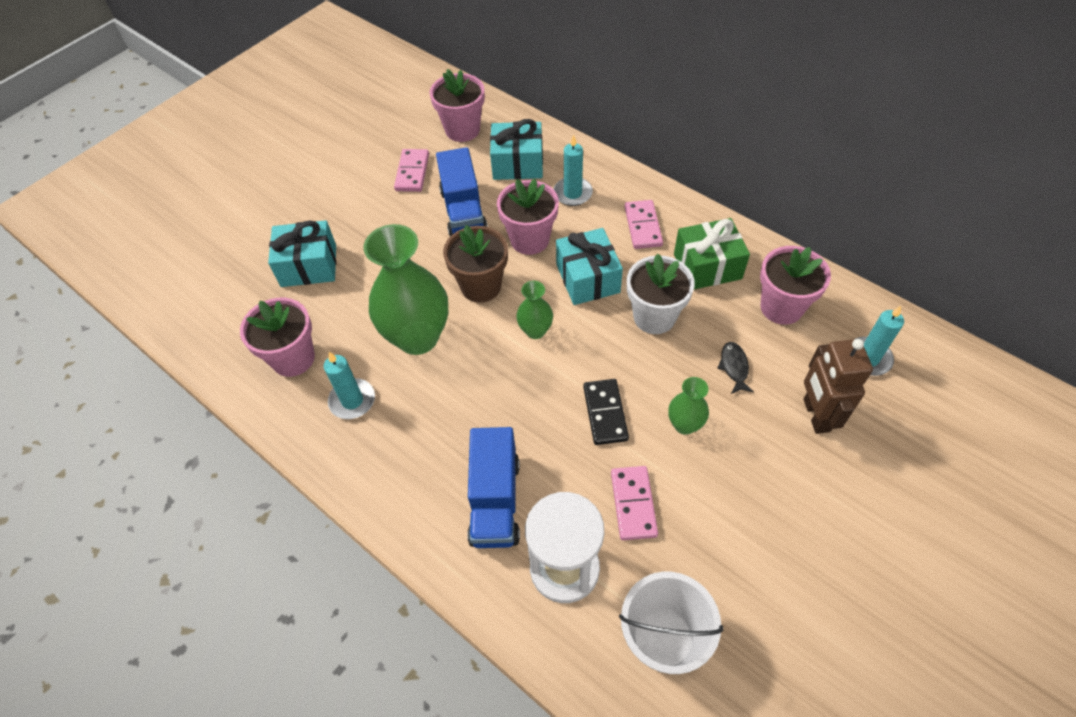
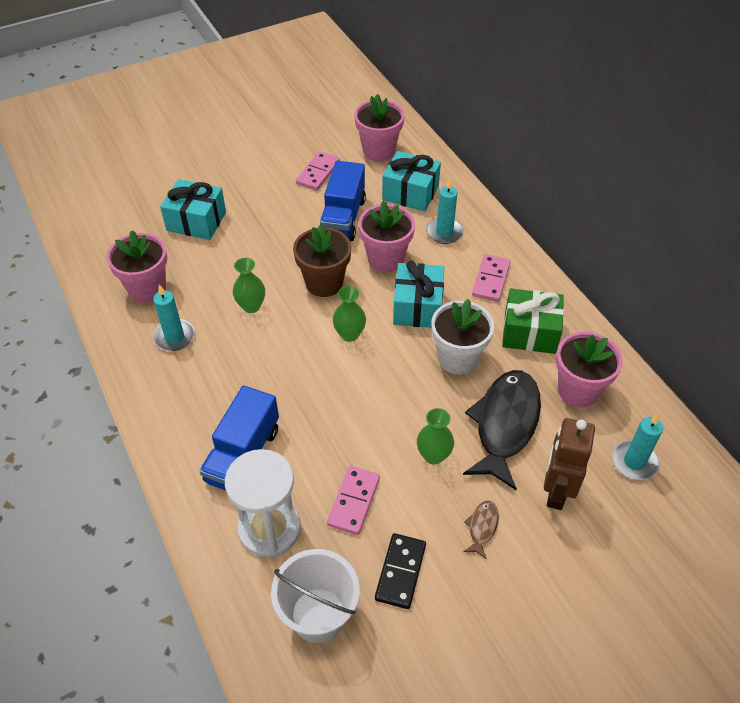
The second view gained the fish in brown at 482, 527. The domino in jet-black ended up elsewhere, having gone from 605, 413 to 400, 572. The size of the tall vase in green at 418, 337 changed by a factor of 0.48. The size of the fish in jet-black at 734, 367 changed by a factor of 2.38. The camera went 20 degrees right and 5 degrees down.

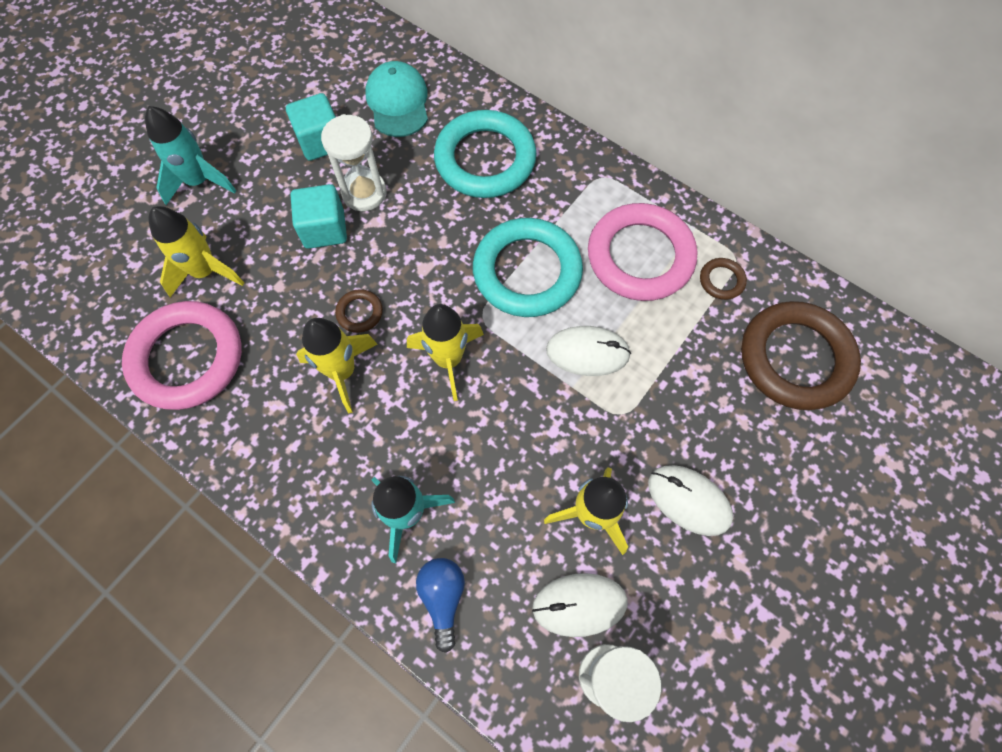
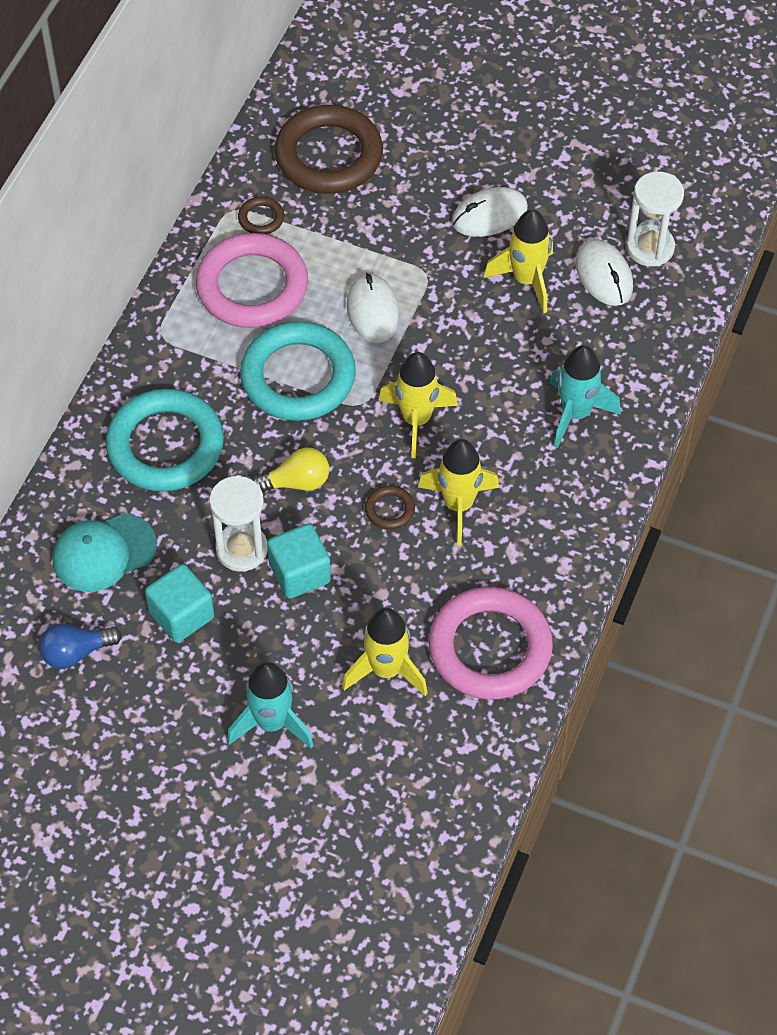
The second view gained the light bulb in bright yellow at 296, 482. The light bulb in blue ended up elsewhere, having gone from 443, 598 to 76, 652. The PC mouse in pure white at 689, 500 ended up facing another way, 45 degrees clockwise from before. The camera went 105 degrees left and 10 degrees down.

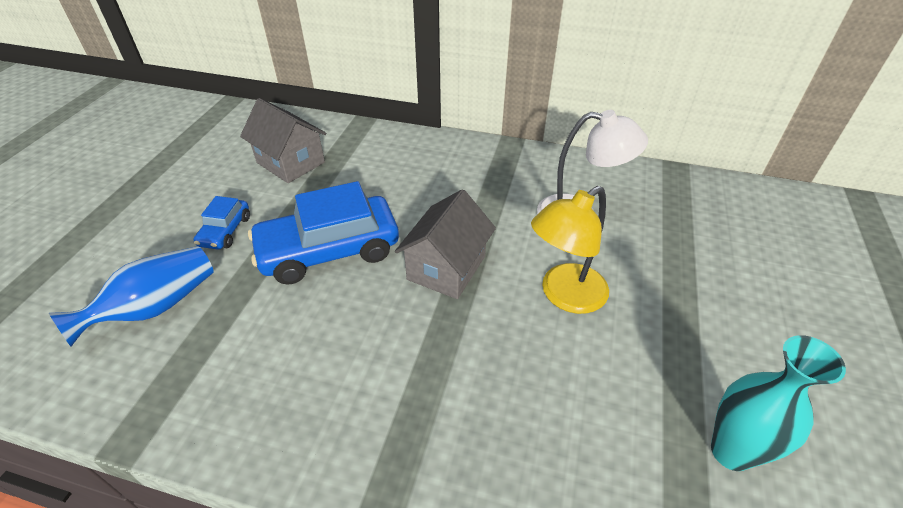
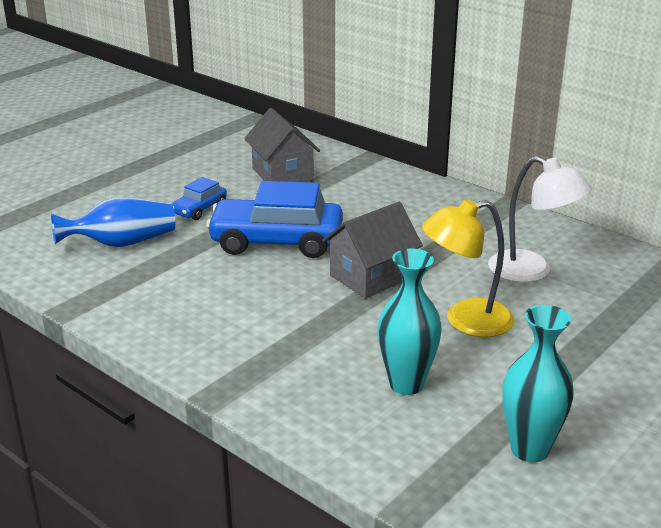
The second view gained the tall vase in teal at 406, 384. The camera went 25 degrees right and 15 degrees down.

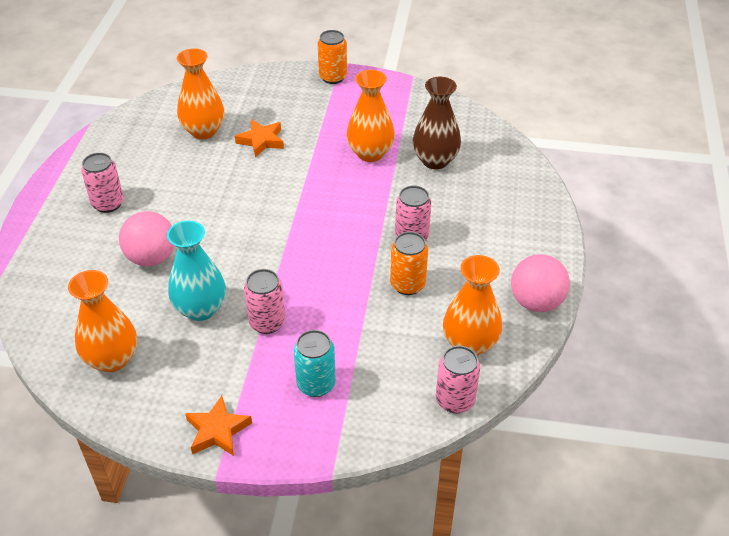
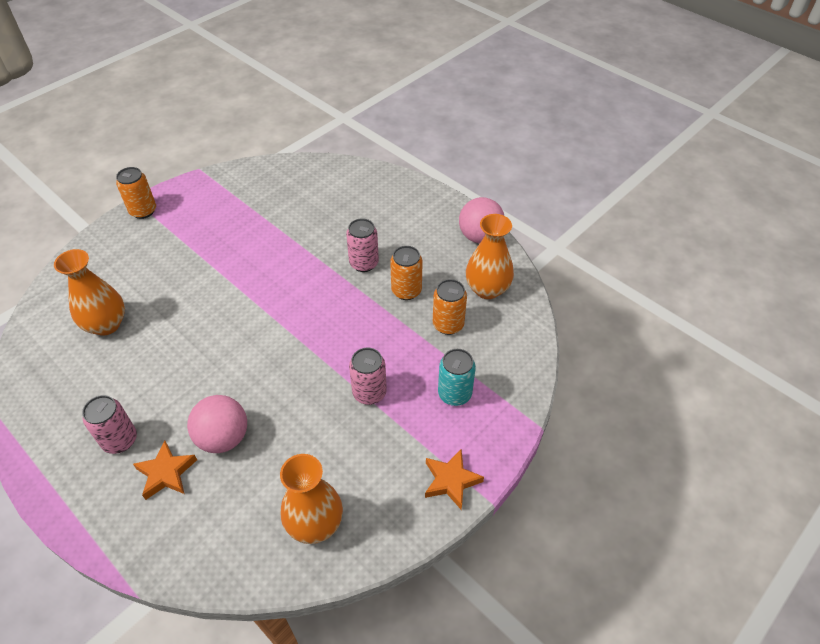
The second view lost the tall vase in teal at 200, 309. The second view lost the tall vase in orange at 370, 153. The second view lost the tall vase in brown at 435, 160. The second view lost the can in rosy at 455, 400. The second view gained the can in orange at 448, 324. The star in orange ended up elsewhere, having gone from 261, 141 to 166, 473. The camera went 55 degrees left and 5 degrees up.

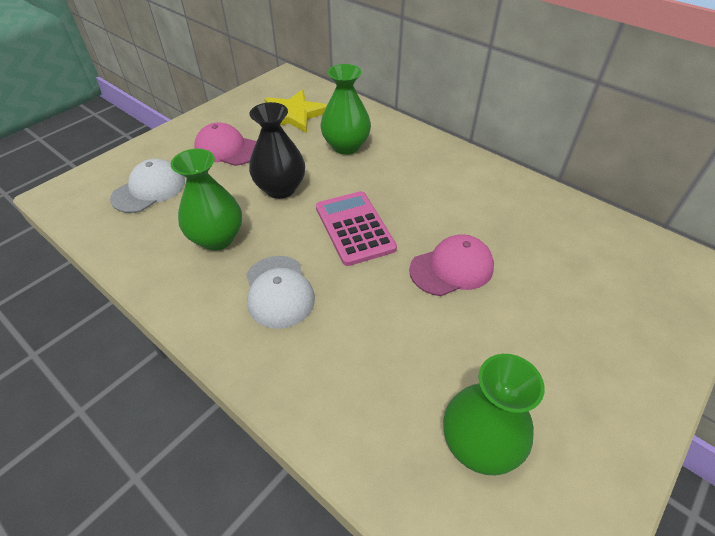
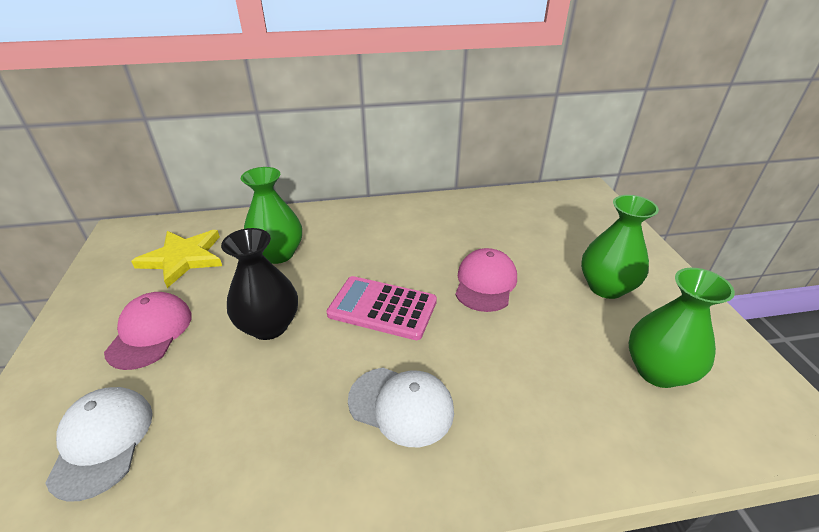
The tall vase in green ended up elsewhere, having gone from 217, 238 to 606, 287. The baseball cap in rosy at 227, 149 ended up facing another way, 120 degrees clockwise from before. The camera went 50 degrees left and 10 degrees down.

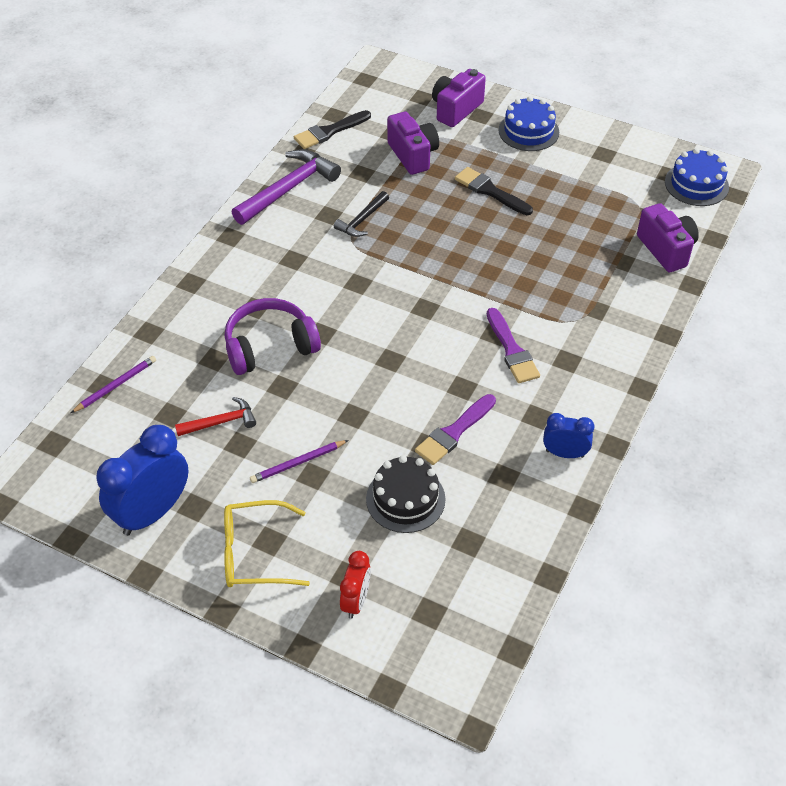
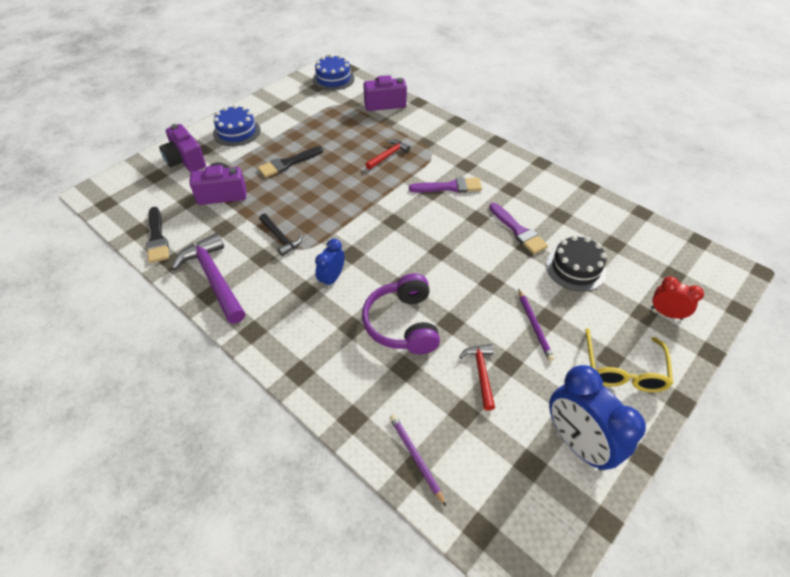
The second view gained the claw hammer in red at 388, 155. The clock in blue ended up elsewhere, having gone from 564, 453 to 332, 278. The camera went 75 degrees left and 0 degrees up.

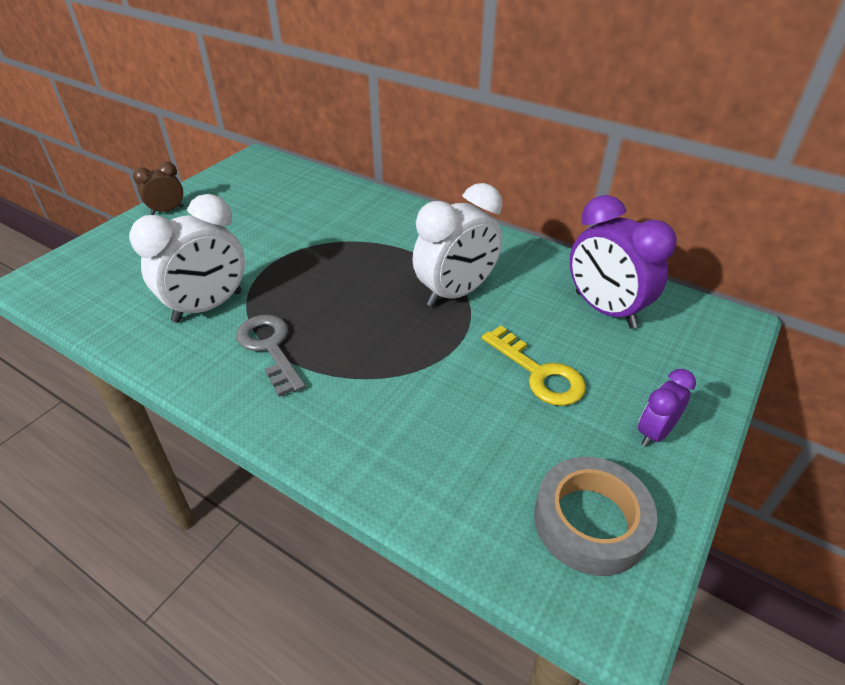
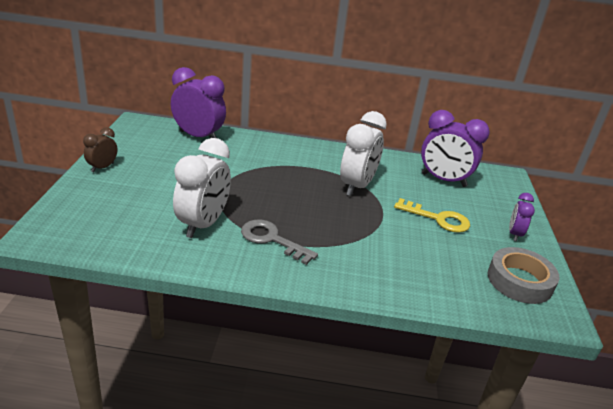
The second view gained the clock in violet at 198, 137. The camera went 30 degrees left and 10 degrees down.

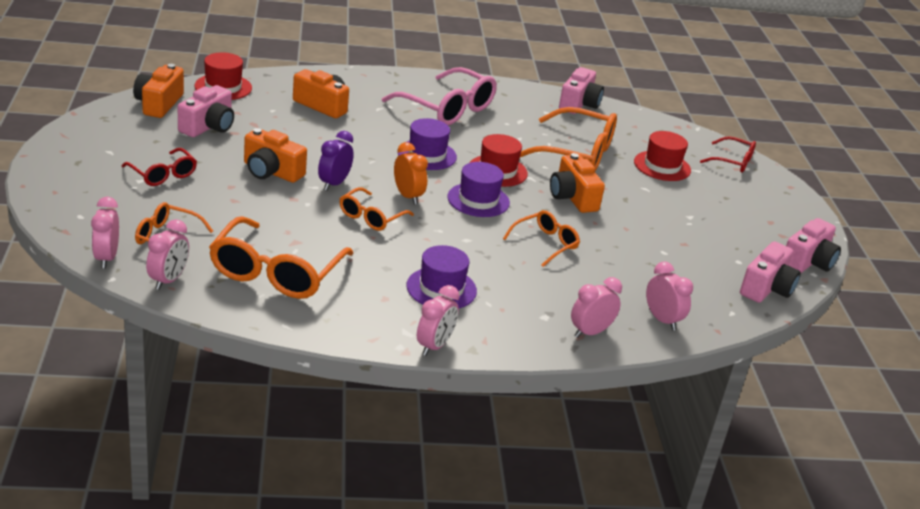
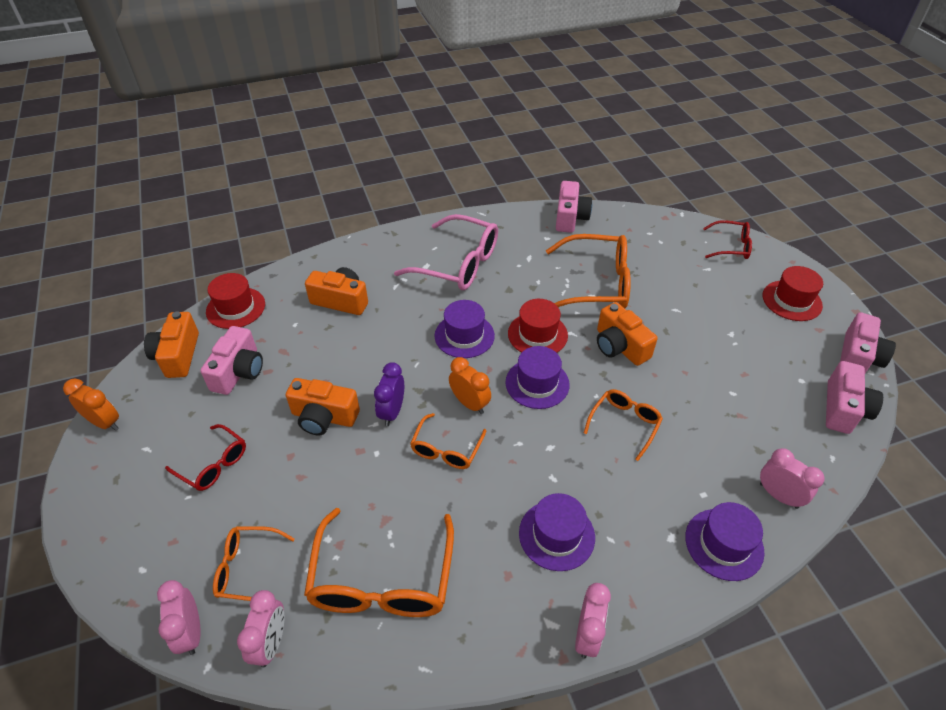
The second view gained the clock in orange at 105, 422. The top hat in red ended up elsewhere, having gone from 662, 166 to 792, 300. Where the clock in rosy stood at 590, 332, the top hat in violet came to stand at 724, 544. The camera went 10 degrees left and 15 degrees up.

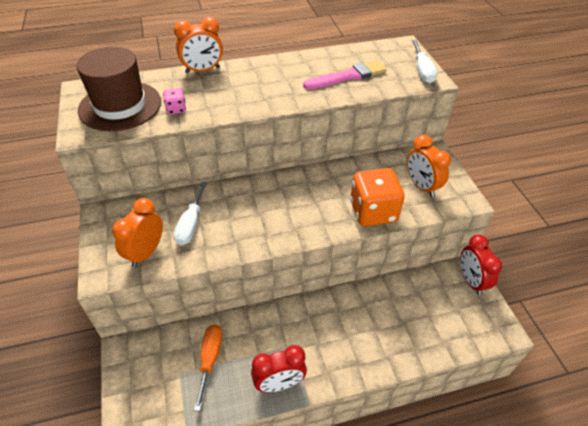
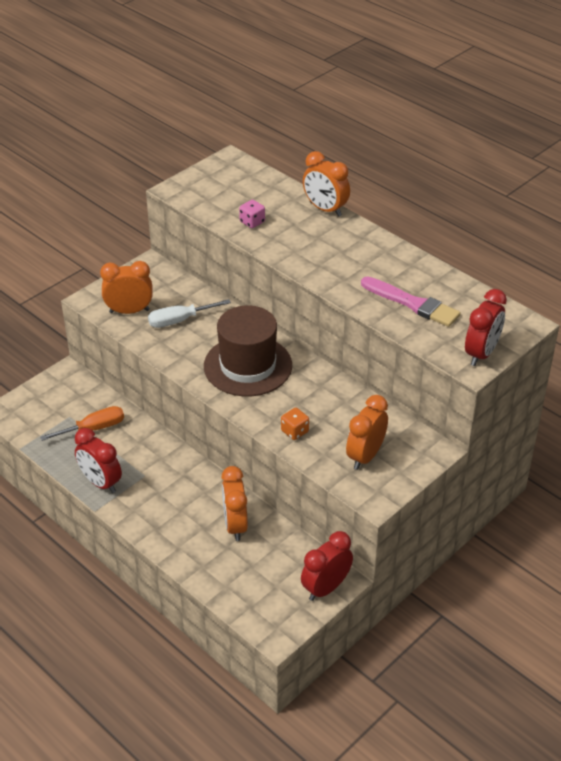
The second view gained the clock in orange at 235, 525. The top hat in brown ended up elsewhere, having gone from 120, 106 to 248, 366. Where the screwdriver in pure white stood at 422, 71, the clock in red came to stand at 481, 353. The size of the die in orange at 373, 211 changed by a factor of 0.45. The camera went 60 degrees right and 5 degrees down.

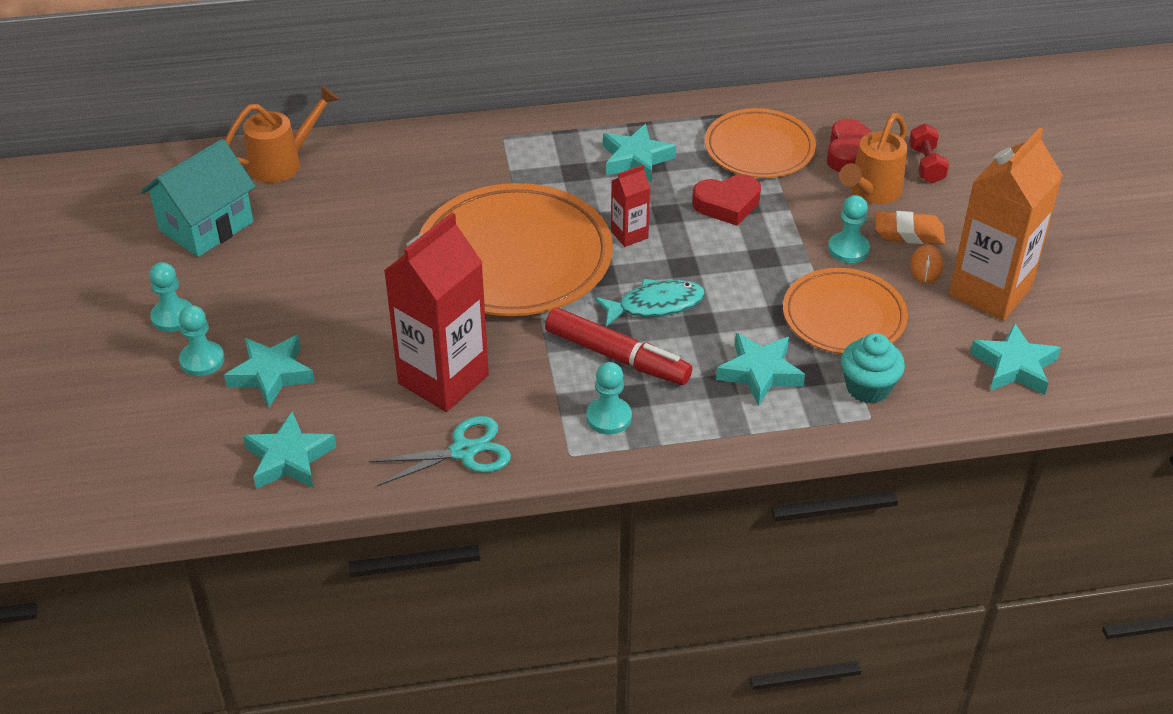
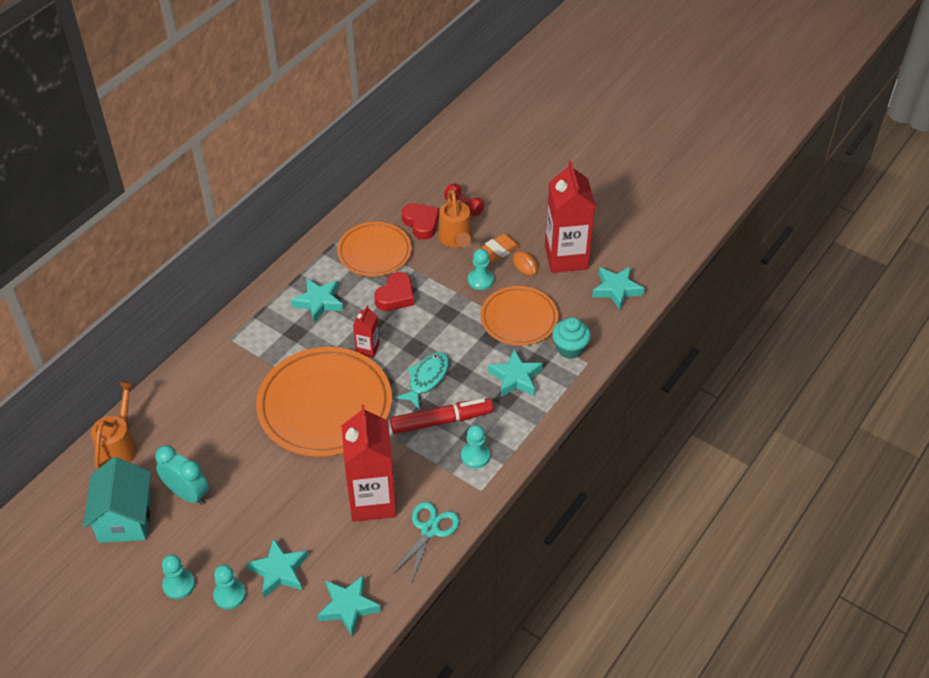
The second view gained the clock in teal at 187, 494. What was the milk carton in orange at 990, 291 turned into the milk carton in red at 566, 257. The camera went 45 degrees left and 5 degrees up.

